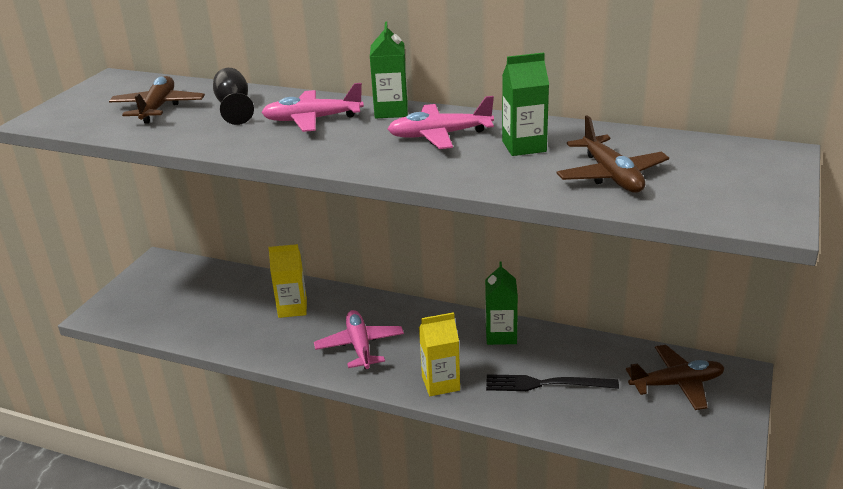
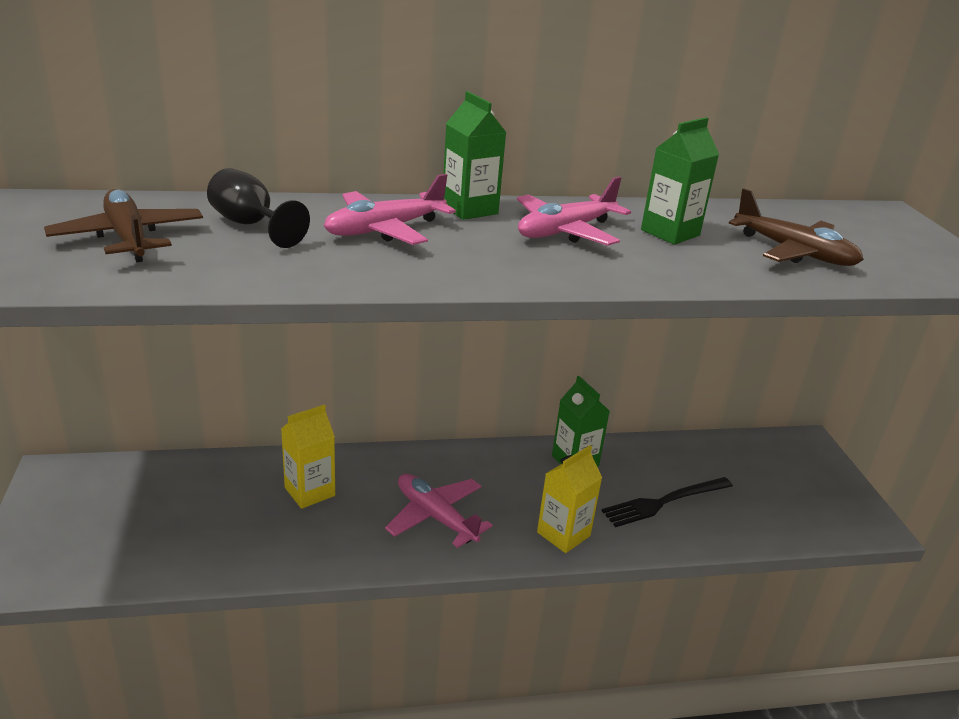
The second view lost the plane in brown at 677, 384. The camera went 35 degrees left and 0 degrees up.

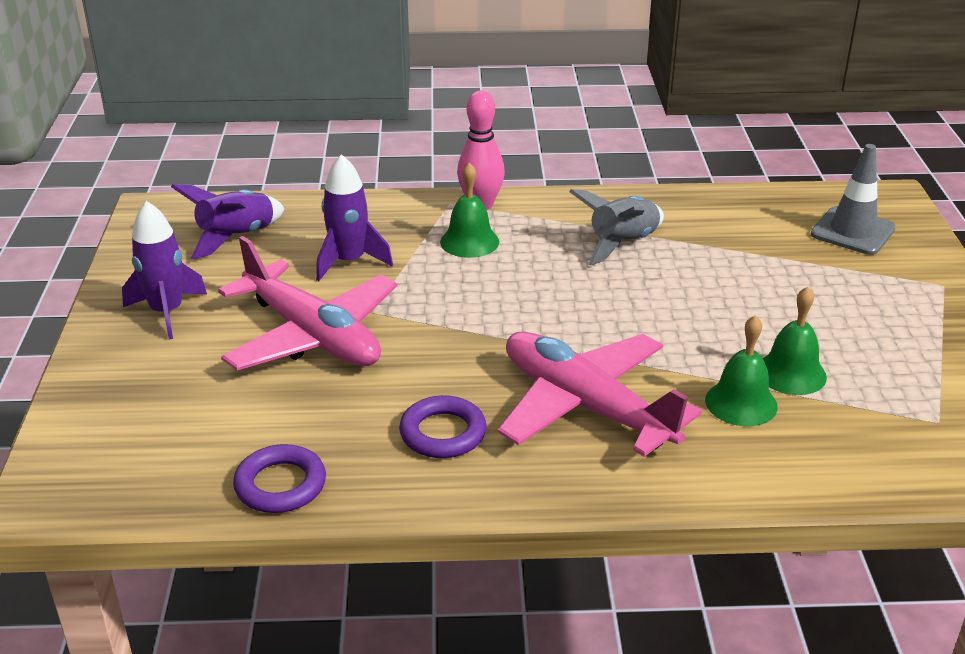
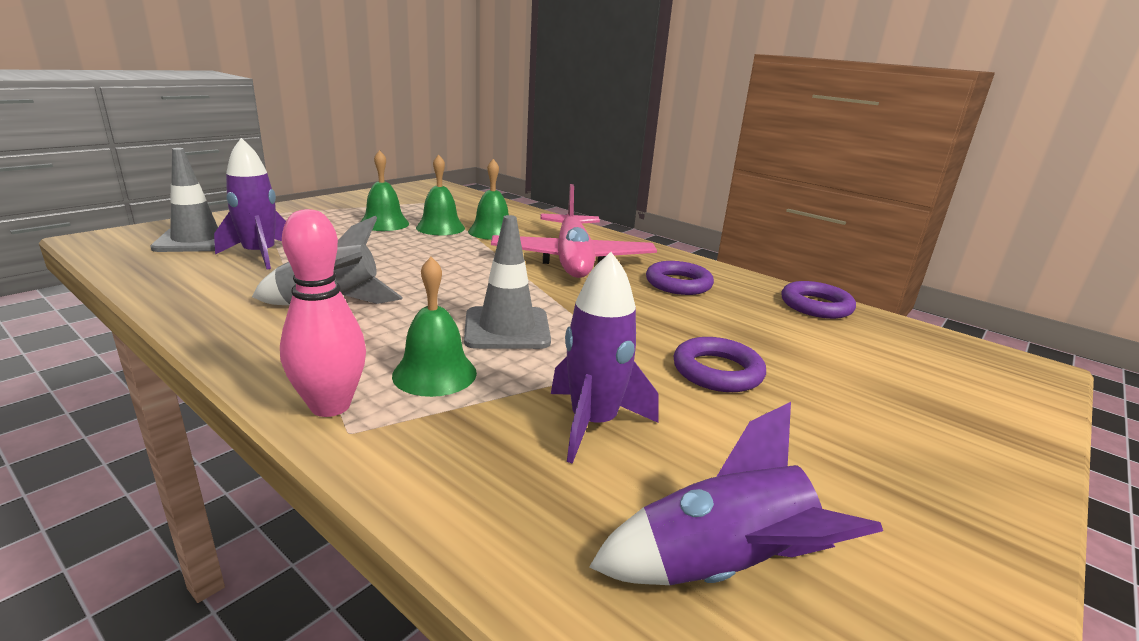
The second view gained the hand bell in green at 384, 223. The second view gained the road cone in gray at 507, 329. The spaceship in violet ended up elsewhere, having gone from 167, 312 to 260, 255. Where the plane in rosy stood at 312, 336, the torus in violet came to stand at 717, 371. The camera went 140 degrees left and 10 degrees down.

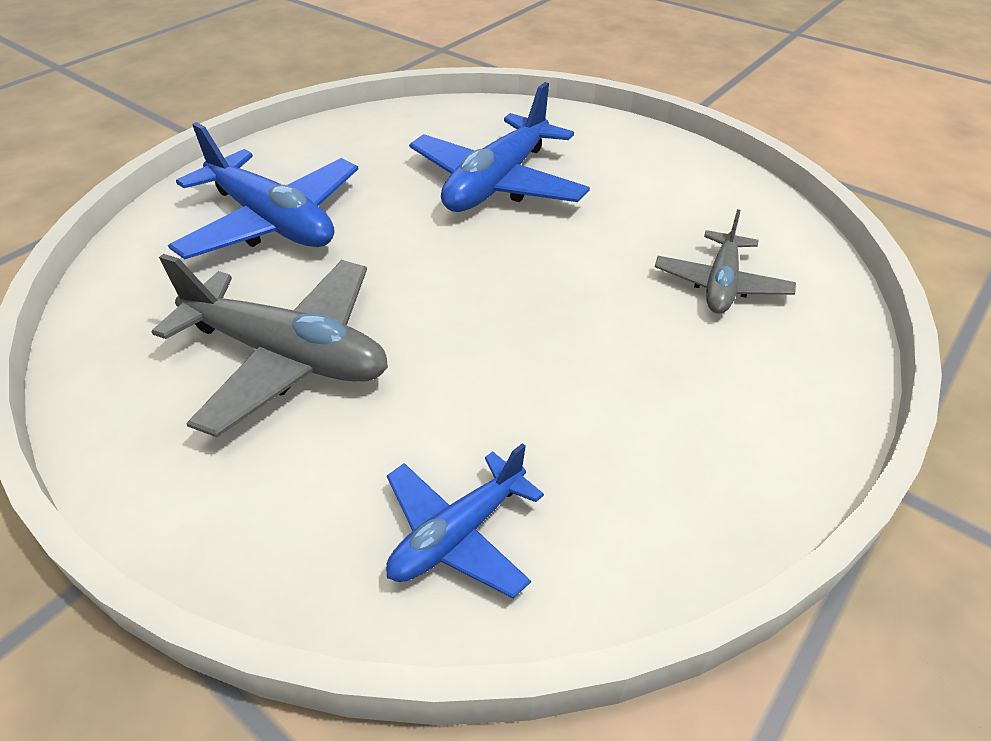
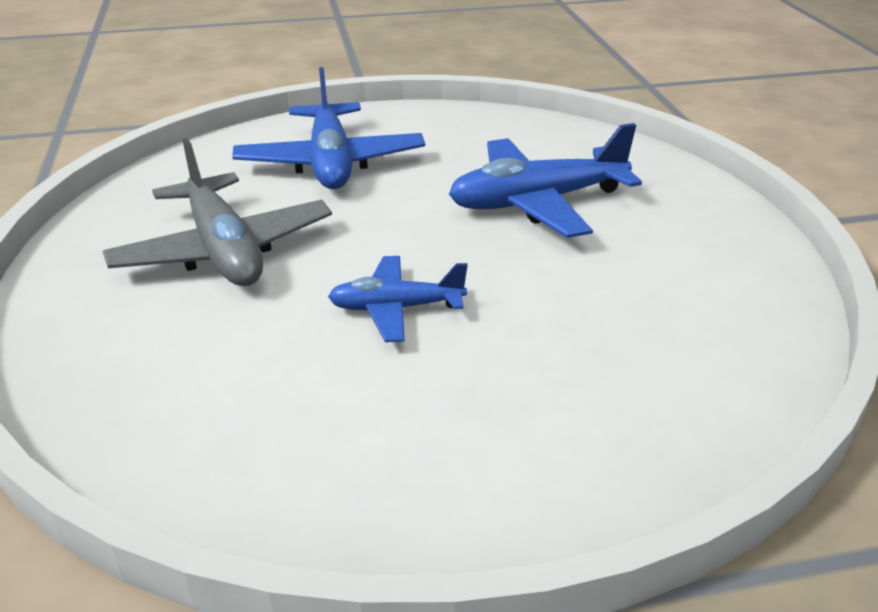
The second view lost the plane in gray at 721, 284. The plane in blue ended up elsewhere, having gone from 458, 534 to 396, 308. The camera went 40 degrees right and 10 degrees down.

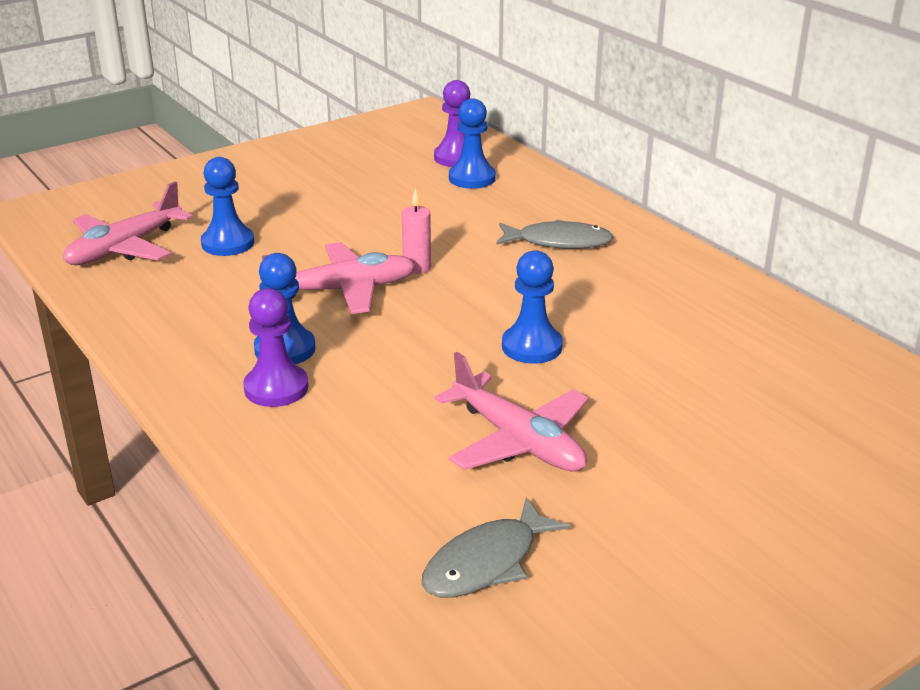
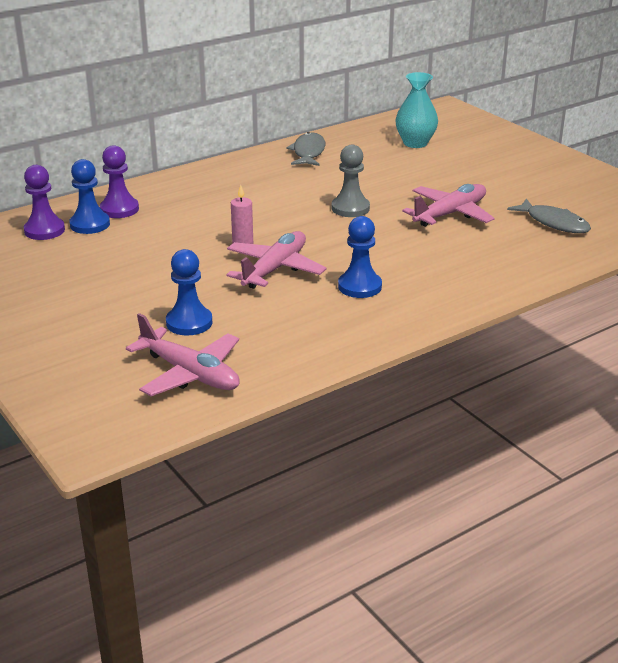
The second view gained the tall vase in teal at 415, 143. The chess pawn in violet ended up elsewhere, having gone from 276, 388 to 119, 209. The fish in gray ended up elsewhere, having gone from 558, 242 to 308, 152. What was the chess pawn in blue at 532, 346 turned into the chess pawn in gray at 350, 208. The plane in rosy at 344, 290 ended up facing another way, 45 degrees clockwise from before. The camera went 90 degrees left and 0 degrees up.

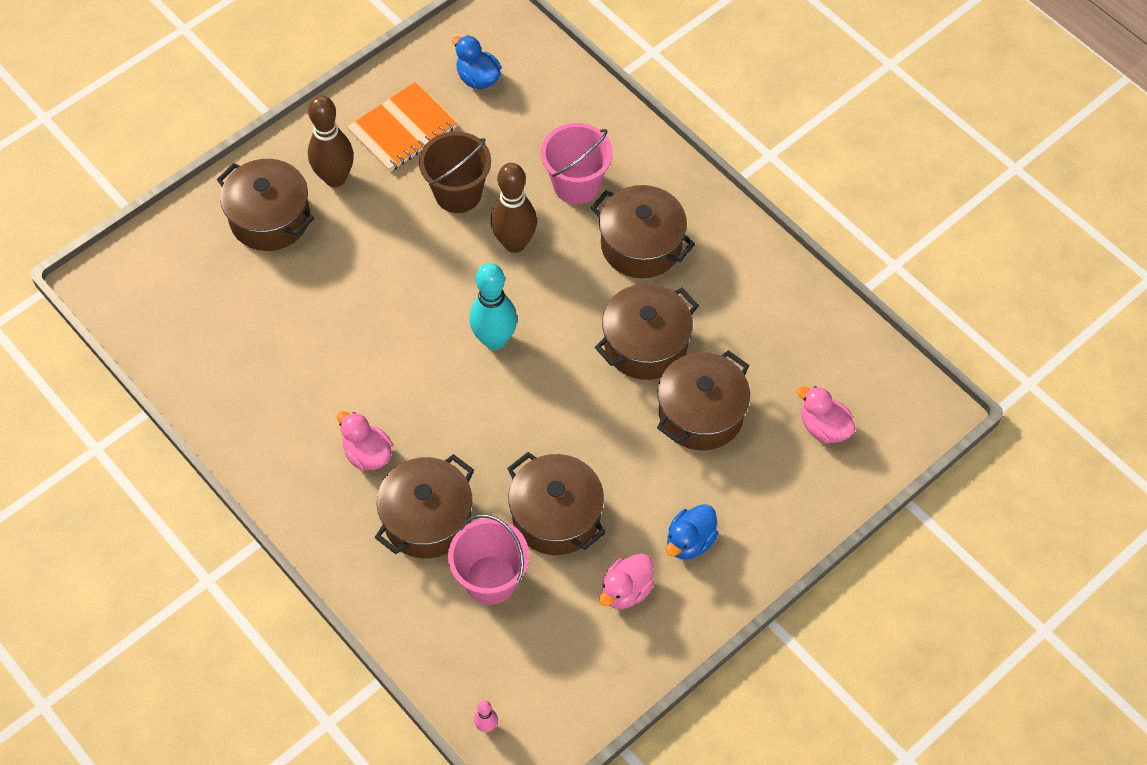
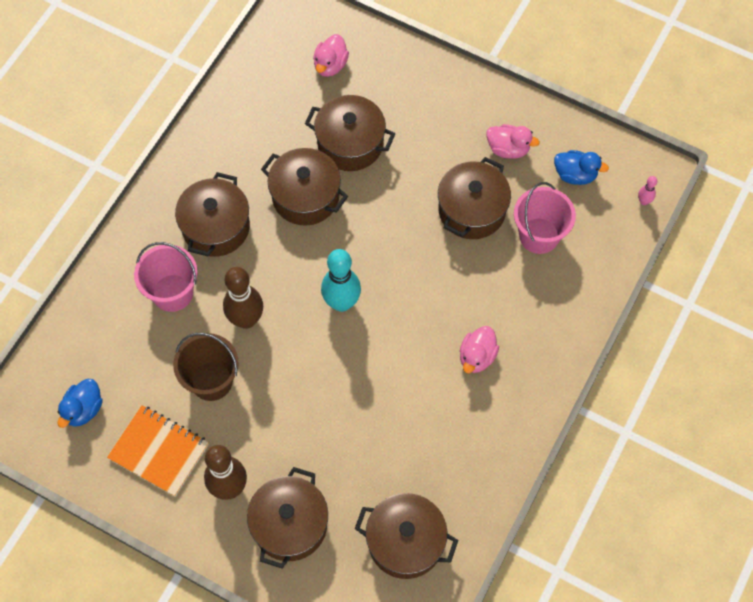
The pot in brown ended up elsewhere, having gone from 427, 519 to 405, 542. The rubber duck in blue ended up elsewhere, having gone from 690, 541 to 575, 175. The camera went 110 degrees left and 5 degrees up.

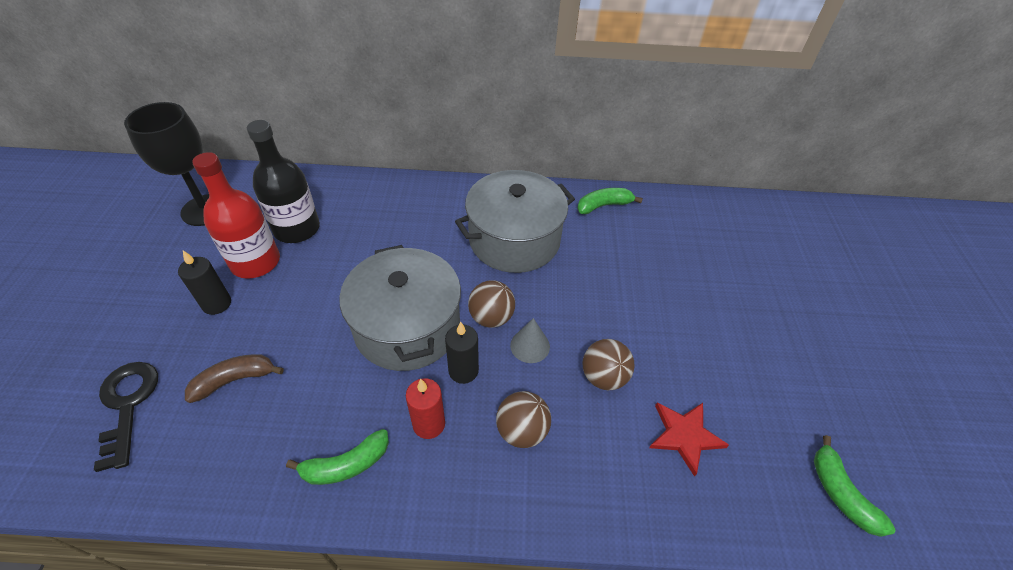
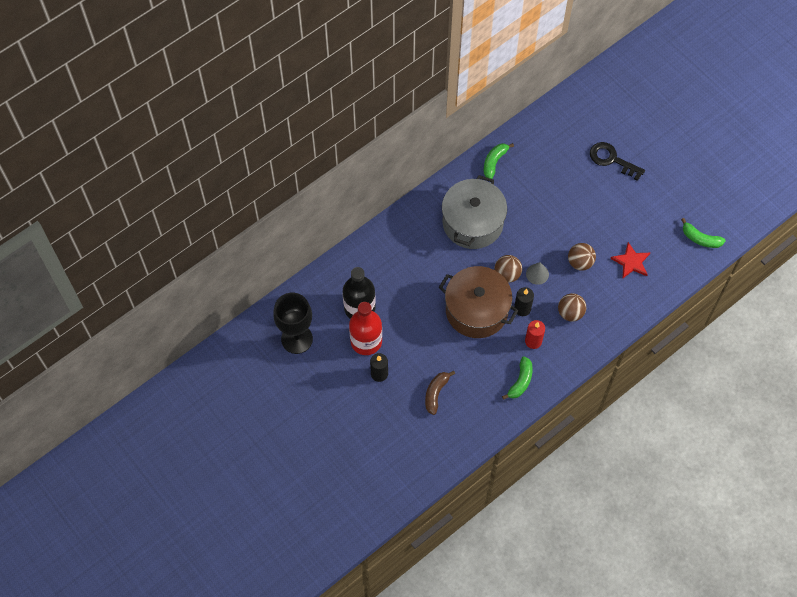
The door key in jet-black ended up elsewhere, having gone from 128, 405 to 612, 160. What was the pot in gray at 407, 327 turned into the pot in brown at 476, 310. The camera went 40 degrees left and 15 degrees up.

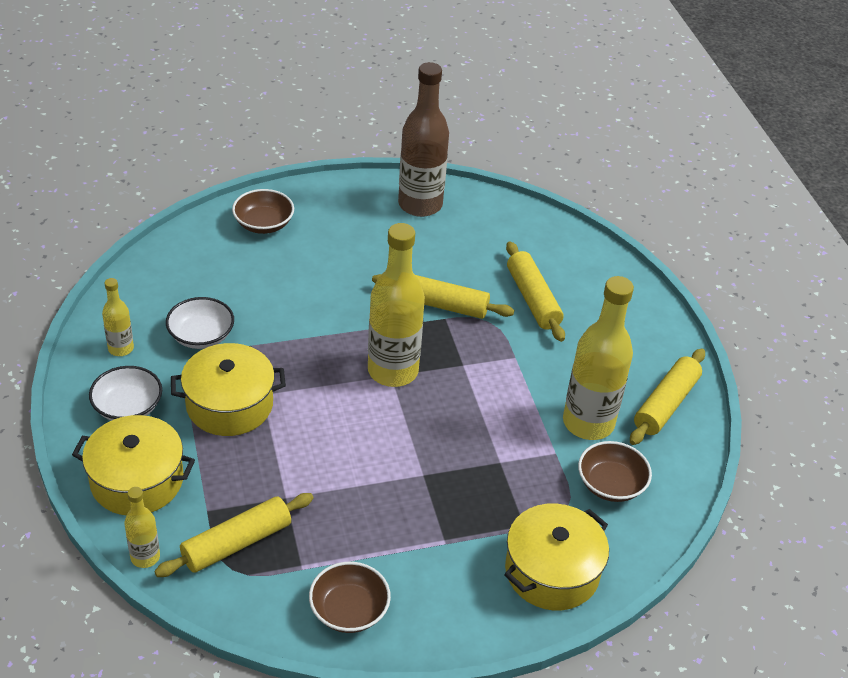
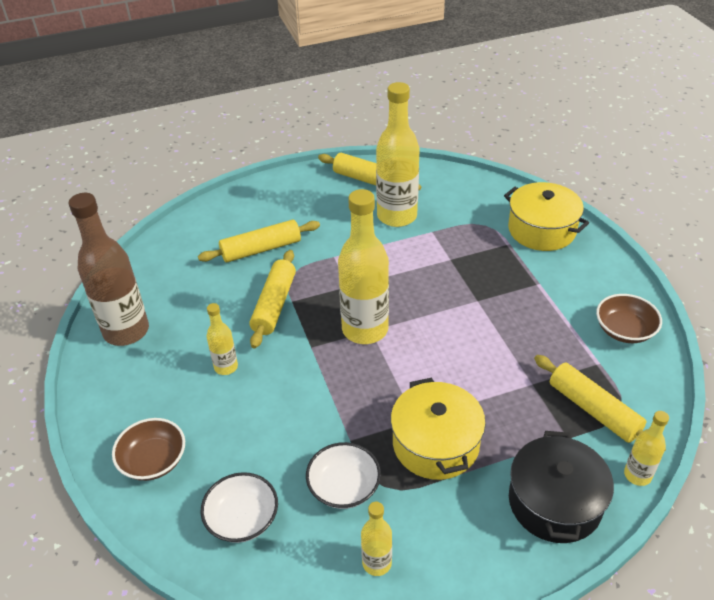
The second view lost the bowl in brown at 611, 484. The second view gained the flask in bright yellow at 226, 367. The bowl in pure white ended up elsewhere, having gone from 128, 407 to 242, 518. What was the pot in bright yellow at 137, 480 turned into the pot in jet-black at 554, 502. The camera went 90 degrees left and 0 degrees up.

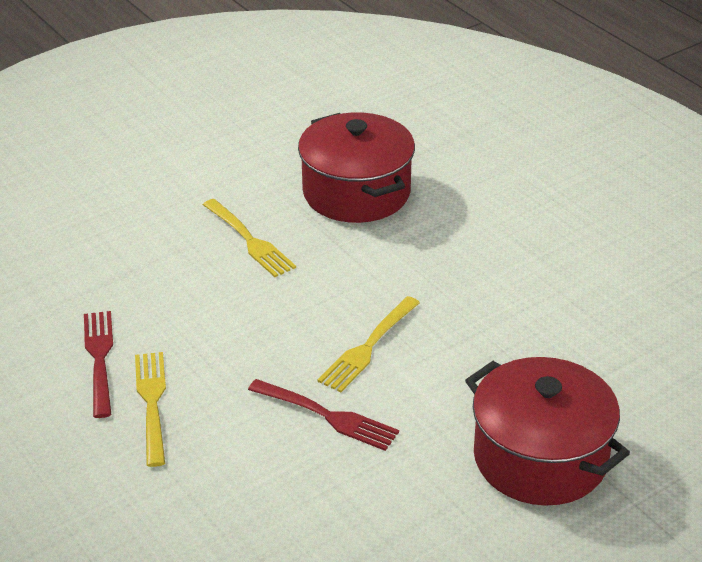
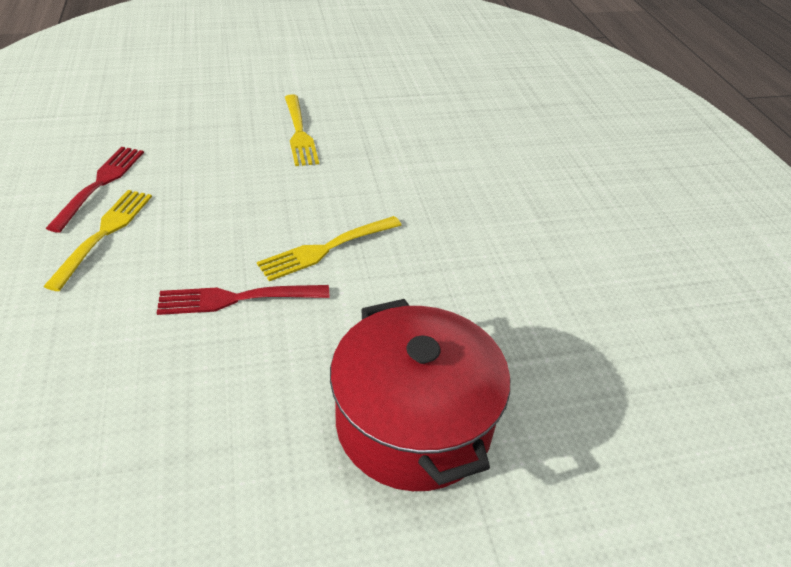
The second view lost the pot in red at 356, 192. The table fork in red at 326, 416 ended up facing another way, 120 degrees clockwise from before. The camera went 20 degrees right and 5 degrees up.

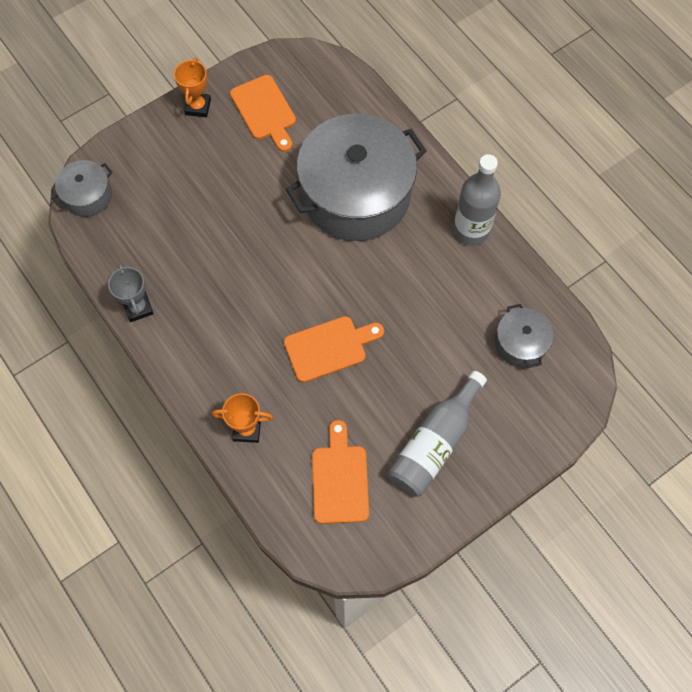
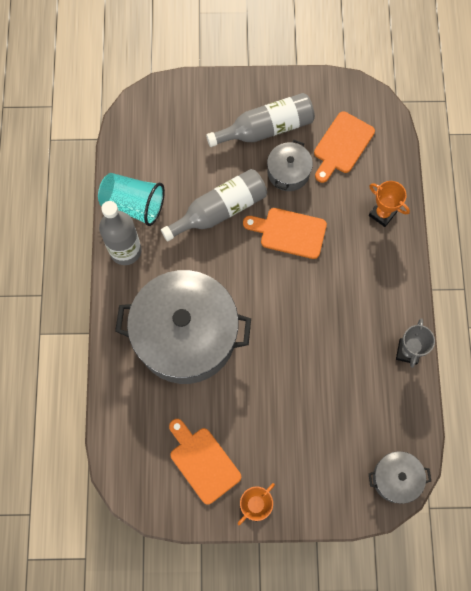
The second view gained the tumbler in teal at 133, 205. The second view gained the flask in gray at 219, 210. The pot in gray ended up elsewhere, having gone from 520, 343 to 288, 172. The bread board in orange at 264, 111 ended up facing another way, 45 degrees counterclockwise from before. The camera went 145 degrees left and 5 degrees up.

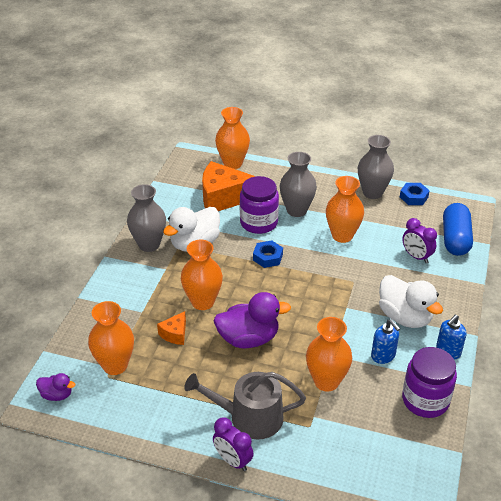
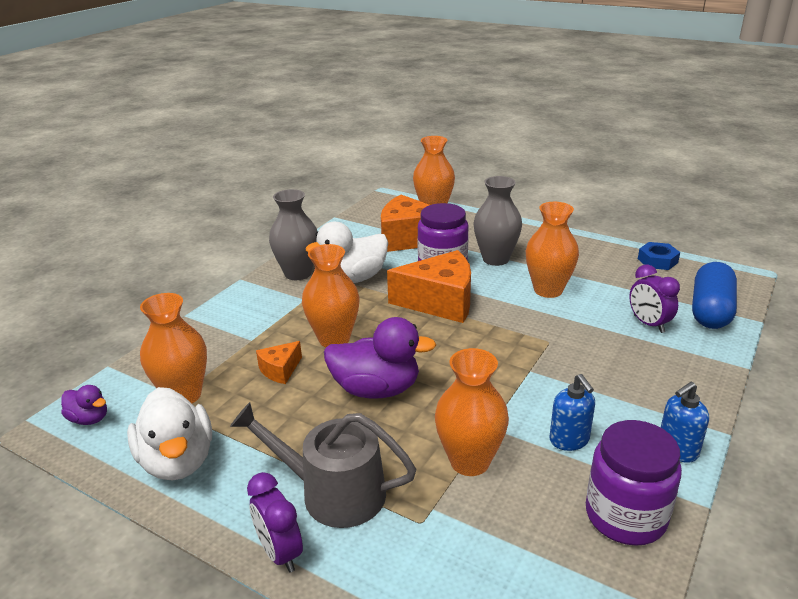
The second view lost the tall vase in gray at 372, 193. The rubber duck in pure white ended up elsewhere, having gone from 405, 317 to 178, 461. Where the hex nut in blue stood at 267, 257, the cheese in orange came to stand at 440, 302. The camera went 15 degrees right and 10 degrees down.

